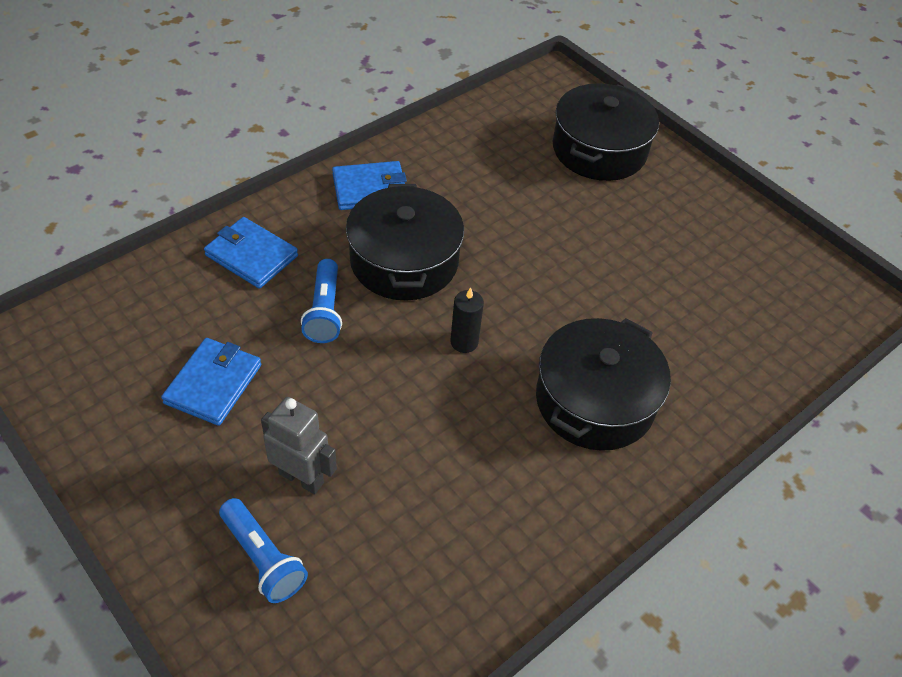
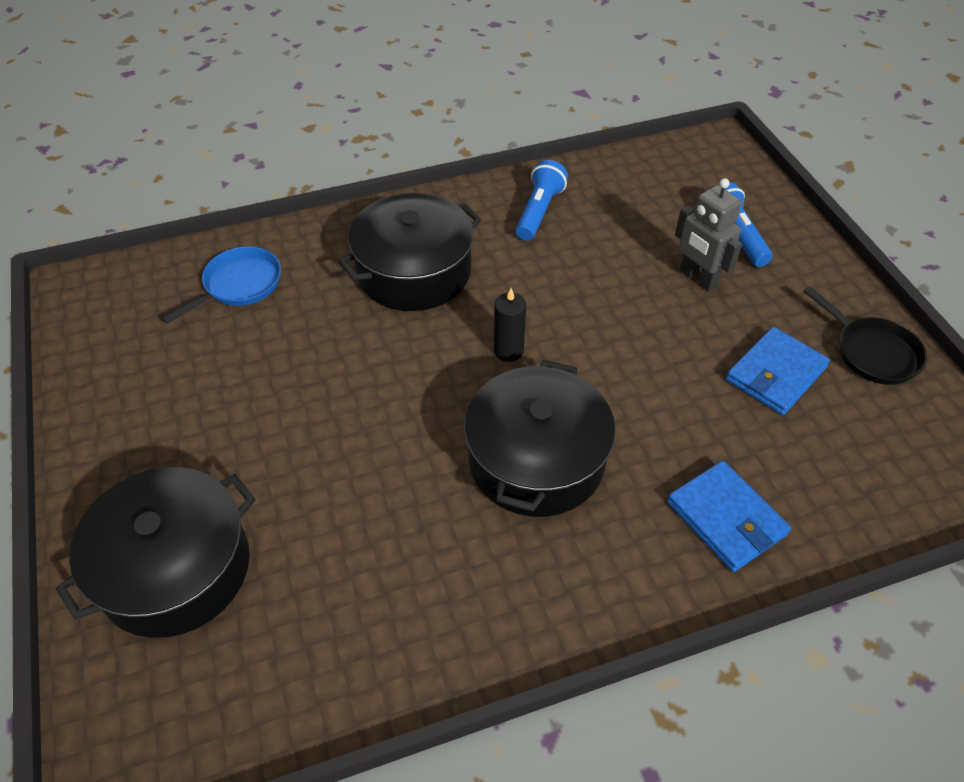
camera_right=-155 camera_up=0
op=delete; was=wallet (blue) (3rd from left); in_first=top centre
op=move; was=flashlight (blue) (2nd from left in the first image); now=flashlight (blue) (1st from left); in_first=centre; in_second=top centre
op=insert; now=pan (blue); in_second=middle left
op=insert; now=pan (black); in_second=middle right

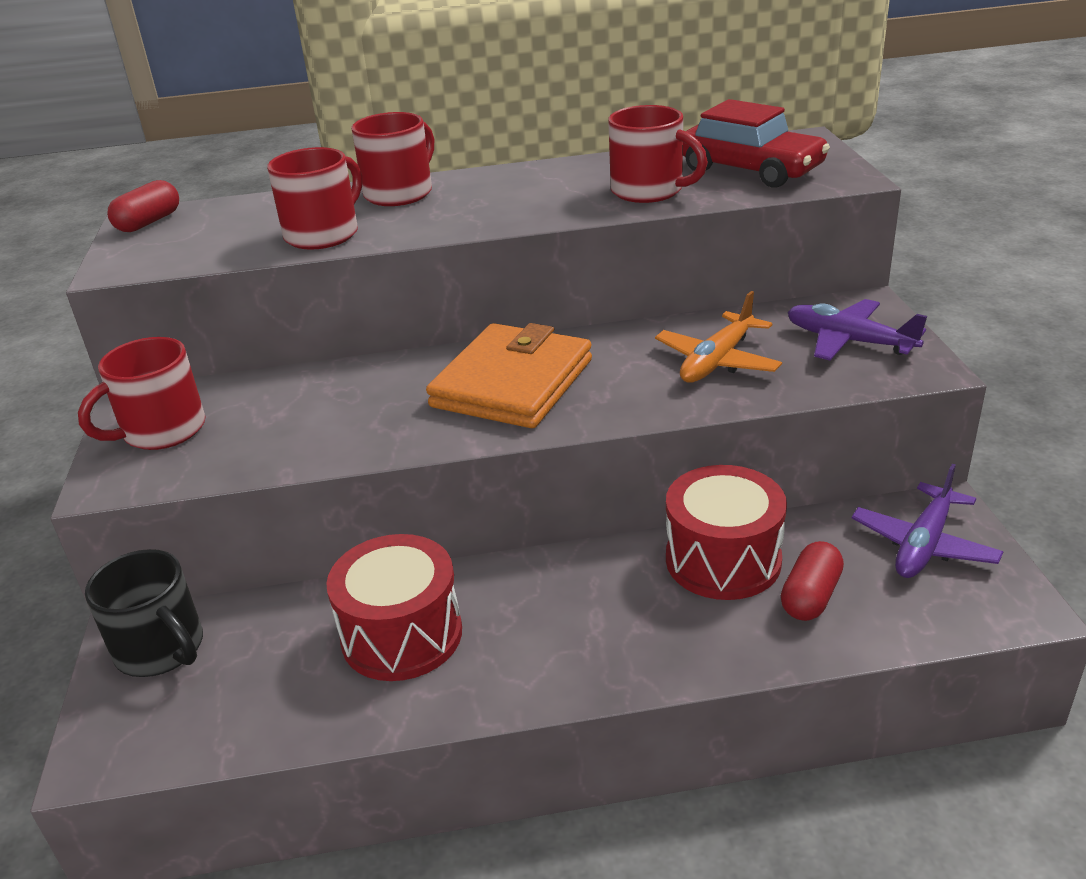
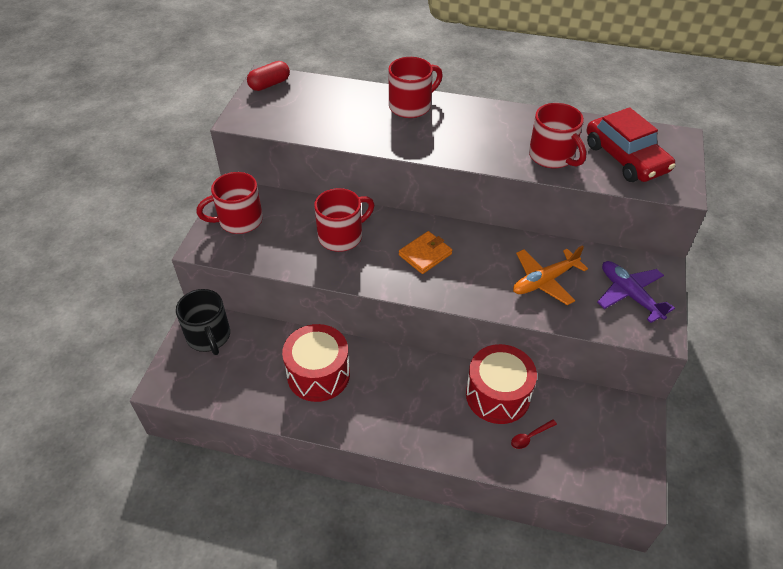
camera_right=20 camera_up=15
op=move; was=mug (red) (2nd from left); in_first=top left; in_second=centre
op=resize; was=wallet (orange); in_first=centre; in_second=centre; ratio=0.52
op=delete; was=plane (purple) (2nd from left); in_first=middle right
op=replace; was=capsule (red) (2nd from left); now=spoon (red); in_first=middle right; in_second=bottom right

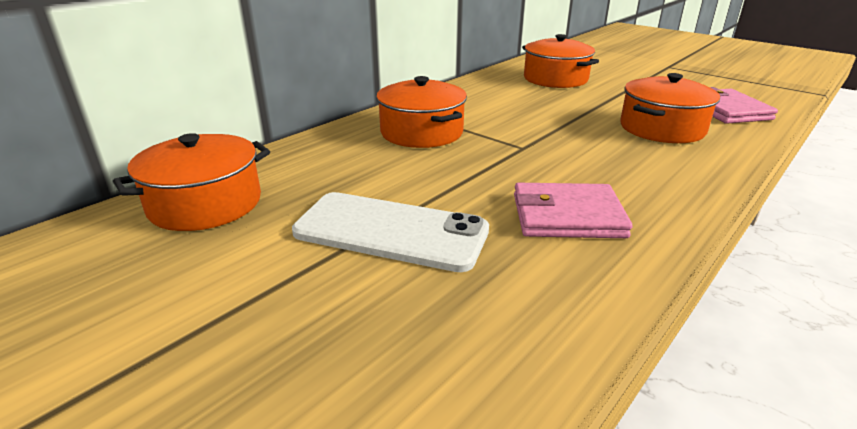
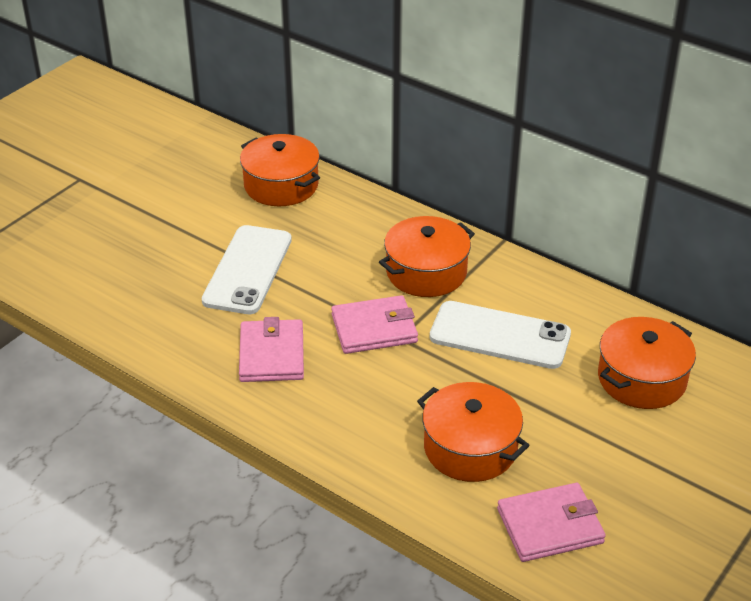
camera_right=85 camera_up=10
op=insert; now=wallet (pink) (2nd from left); in_second=centre
op=insert; now=phone (white) (2nd from left); in_second=centre

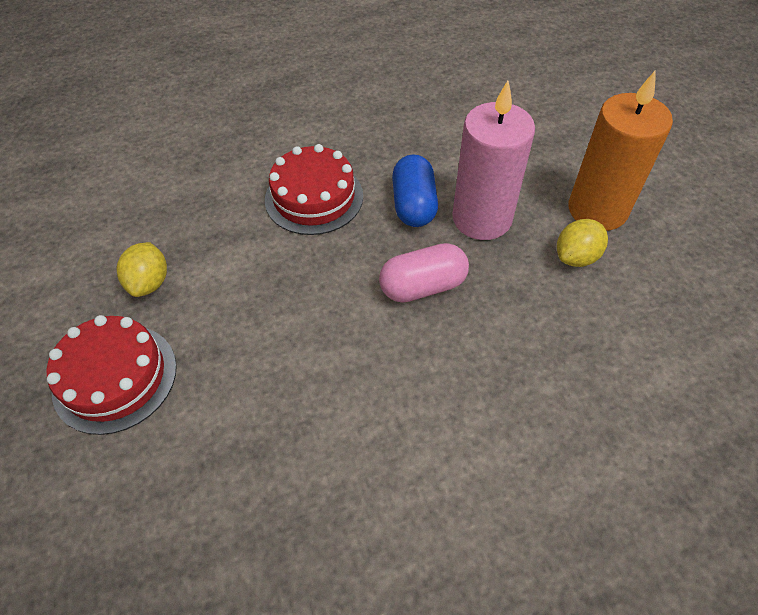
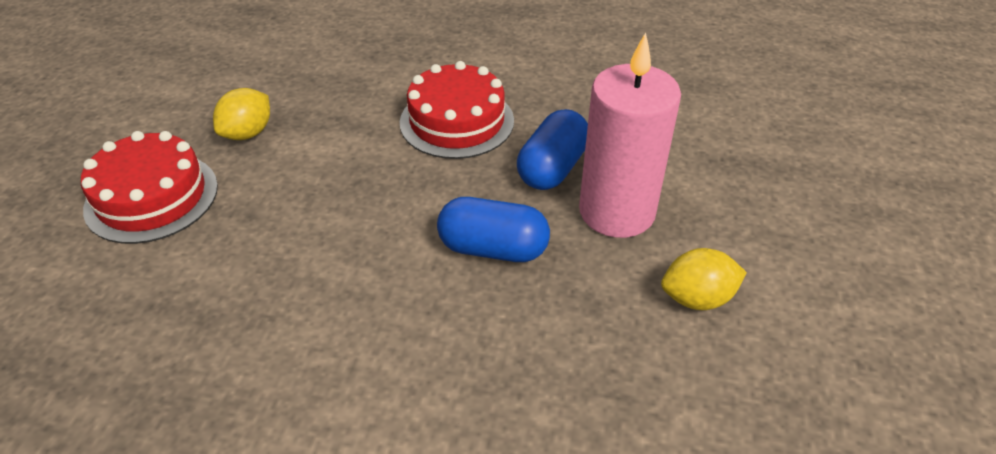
camera_right=30 camera_up=-10
op=delete; was=candle (orange); in_first=top right
op=recolor; was=capsule (pink); now=capsule (blue) (1st from left); in_first=centre; in_second=centre

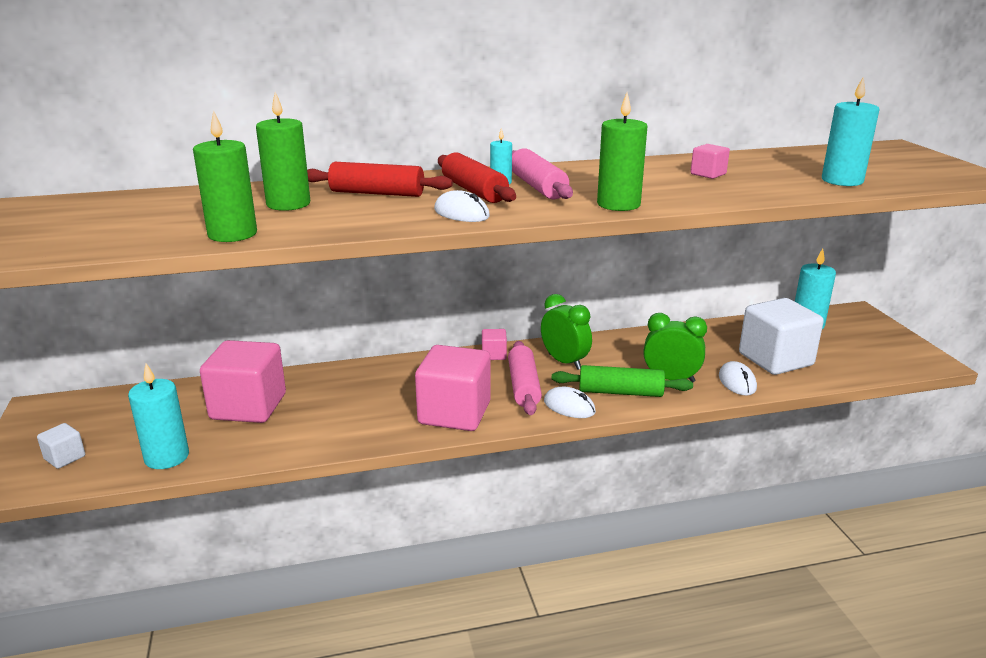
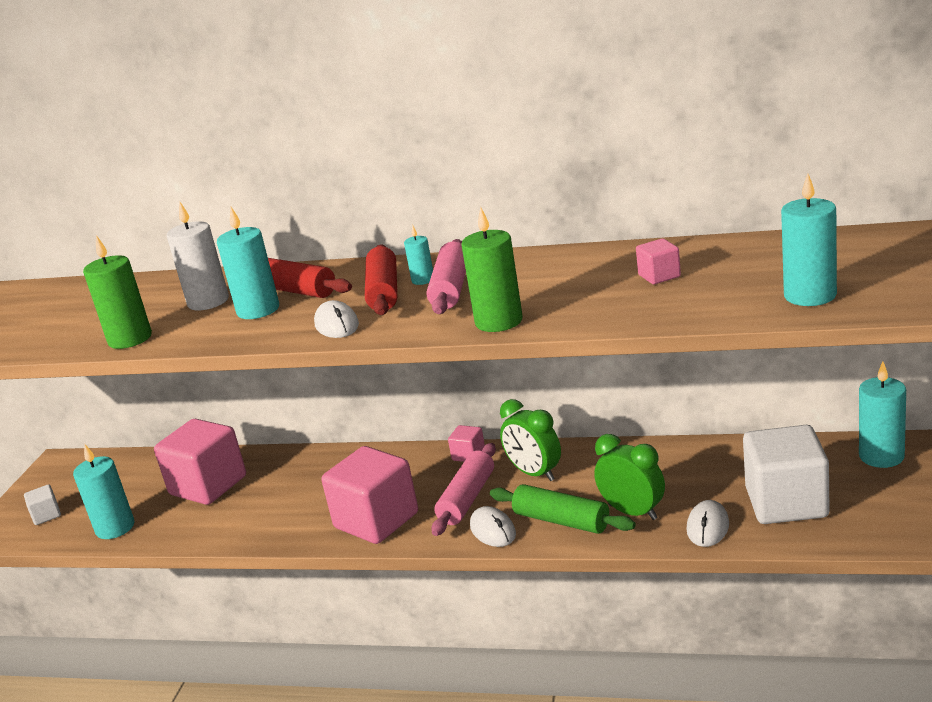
camera_right=30 camera_up=0
op=recolor; was=candle (green) (2nd from left); now=candle (white); in_first=top left; in_second=middle left
op=rotate; was=clock (green) (1st from left); in_first=centre; in_second=centre; clockwise=150
op=insert; now=candle (turquoise) (2nd from left); in_second=middle left

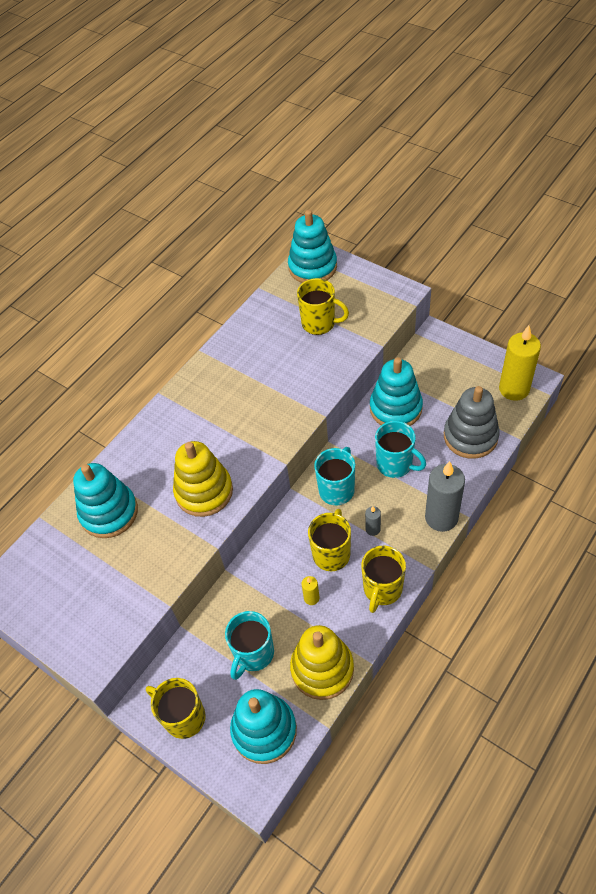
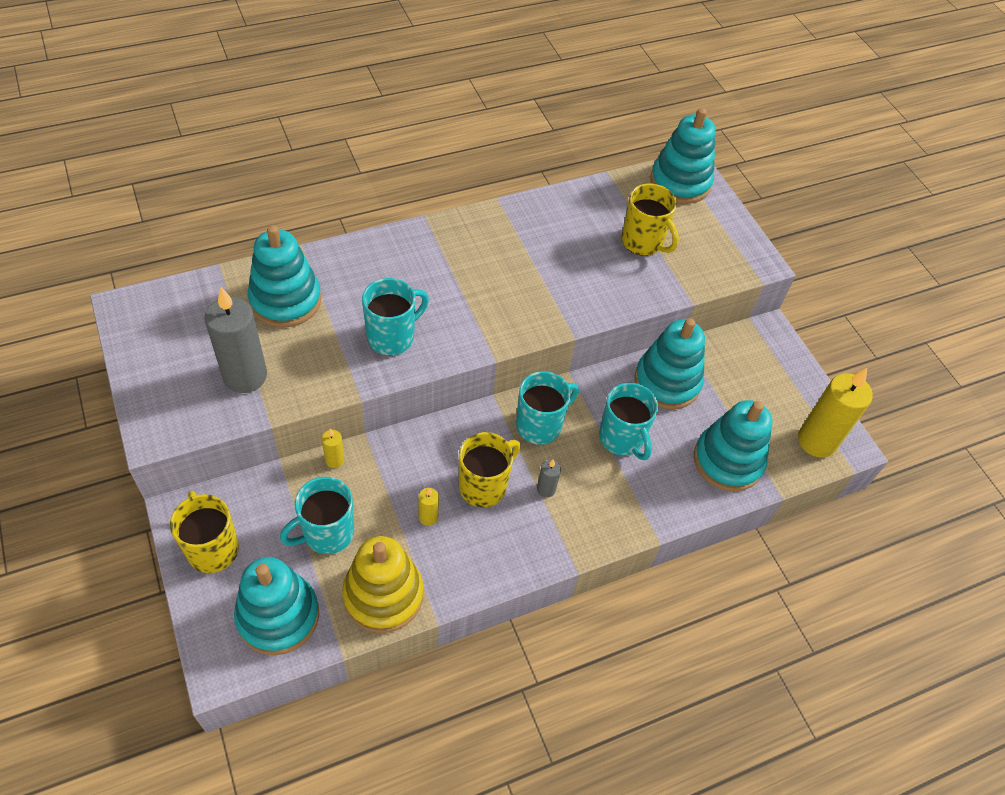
camera_right=20 camera_up=0
op=recolor; was=stacking toy (grey); now=stacking toy (turquoise) (5th from left); in_first=middle right; in_second=middle right
op=replace; was=stacking toy (yellow) (1st from left); now=mug (turquoise) (2nd from left); in_first=centre; in_second=centre
op=move; was=candle (grey) (2nd from left in the first image); now=candle (grey) (1st from left); in_first=middle right; in_second=middle left
op=delete; was=mug (yellow) (4th from left); in_first=centre
op=insert; now=candle (yellow) (1st from left); in_second=middle left

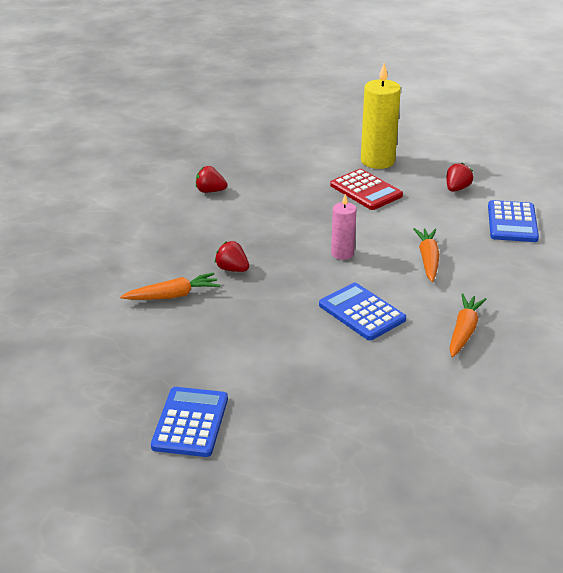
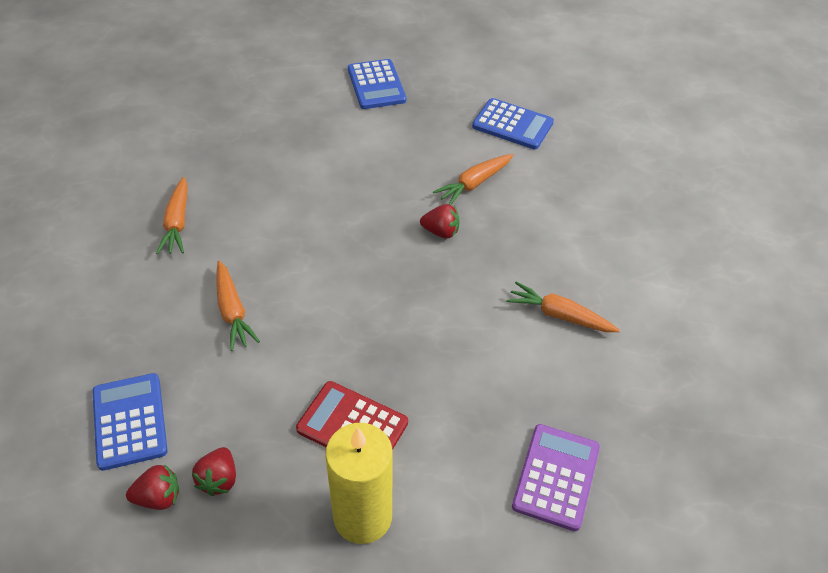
camera_right=155 camera_up=15
op=move; was=strawberry (red) (1st from left); in_first=top centre; in_second=bottom left
op=delete; was=candle (pink); in_first=centre
op=move; was=calculator (blue) (2nd from left in the first image); now=calculator (blue) (3rd from left); in_first=centre; in_second=top centre
op=insert; now=carrot (orange) (4th from left); in_second=middle right
op=insert; now=calculator (purple); in_second=bottom right

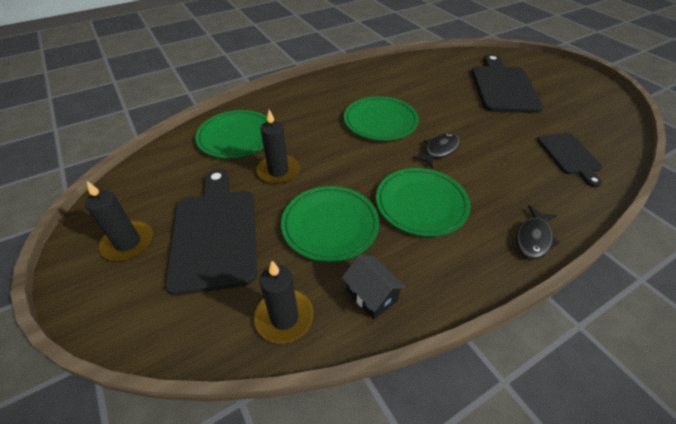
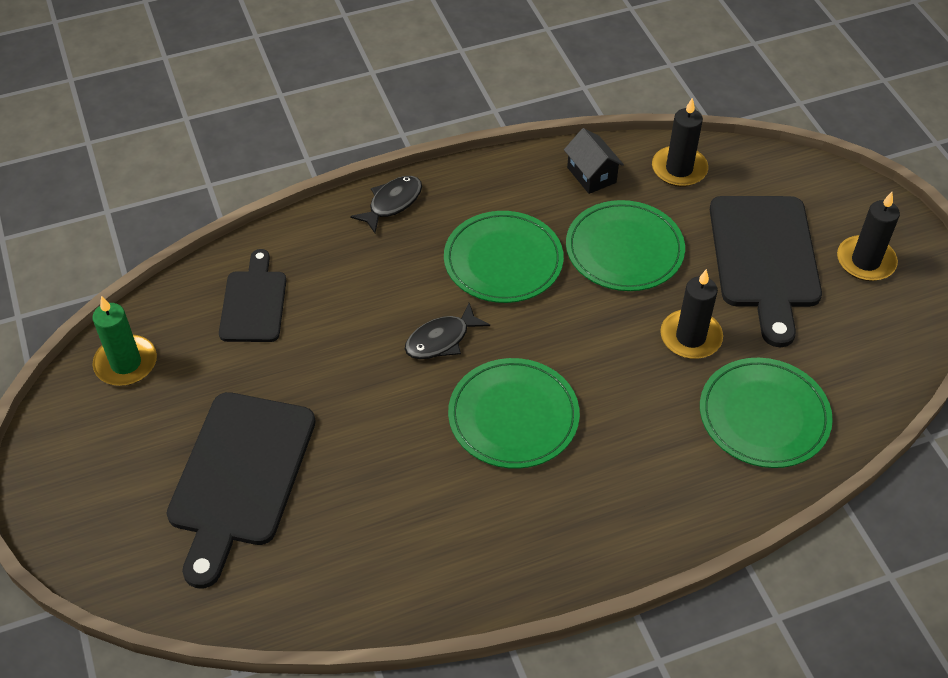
camera_right=-170 camera_up=5
op=insert; now=candle (green); in_second=middle left

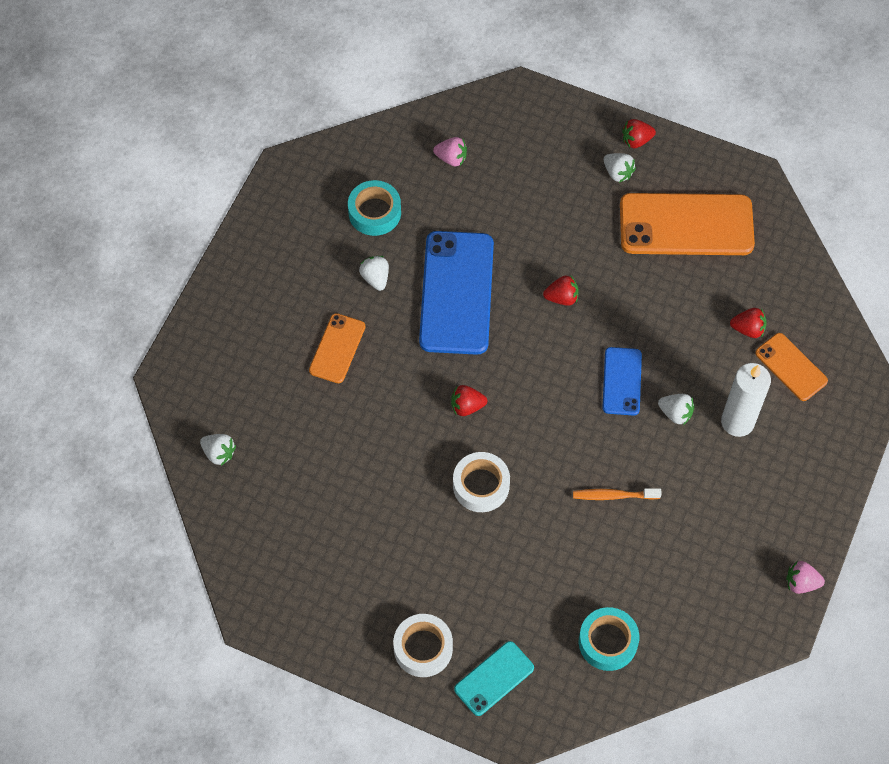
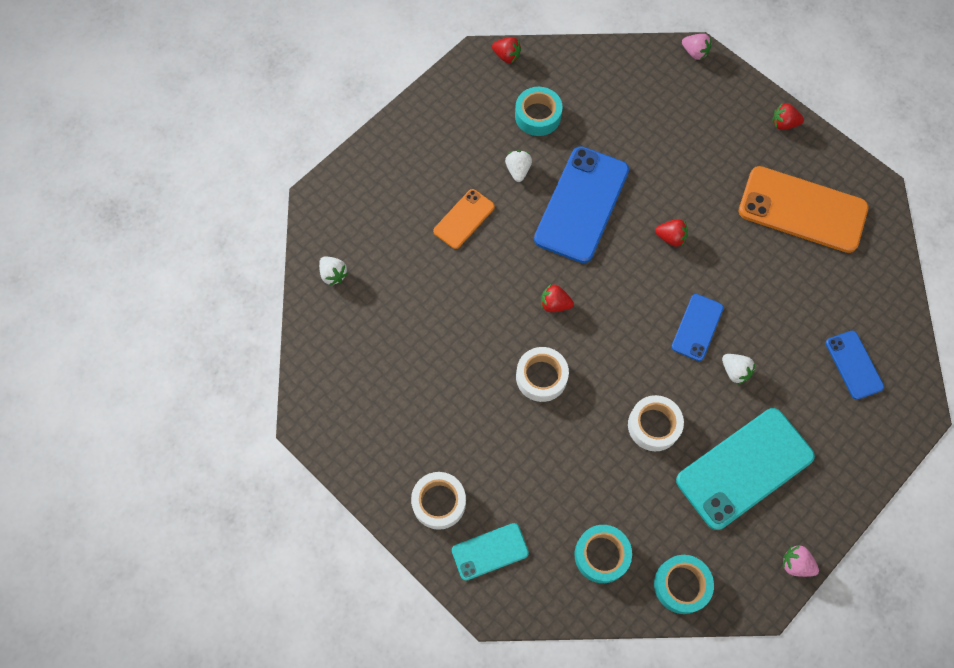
camera_right=20 camera_up=5
op=move; was=strawberry (pink) (1st from left); in_first=top centre; in_second=top right
op=delete; was=strawberry (white) (3rd from left); in_first=top right
op=move; was=strawberry (red) (4th from left in the first image); now=strawberry (red) (1st from left); in_first=middle right; in_second=top centre
op=recolor; was=phone (orange) (3rd from left); now=phone (blue) (3rd from left); in_first=middle right; in_second=middle right
op=delete; was=candle (white); in_first=middle right
op=replace; was=toothbrush (orange); now=tape (white) (3rd from left); in_first=middle right; in_second=middle right
op=insert; now=phone (turquoise) (2nd from left); in_second=bottom right
op=insert; now=tape (turquoise) (3rd from left); in_second=bottom right

